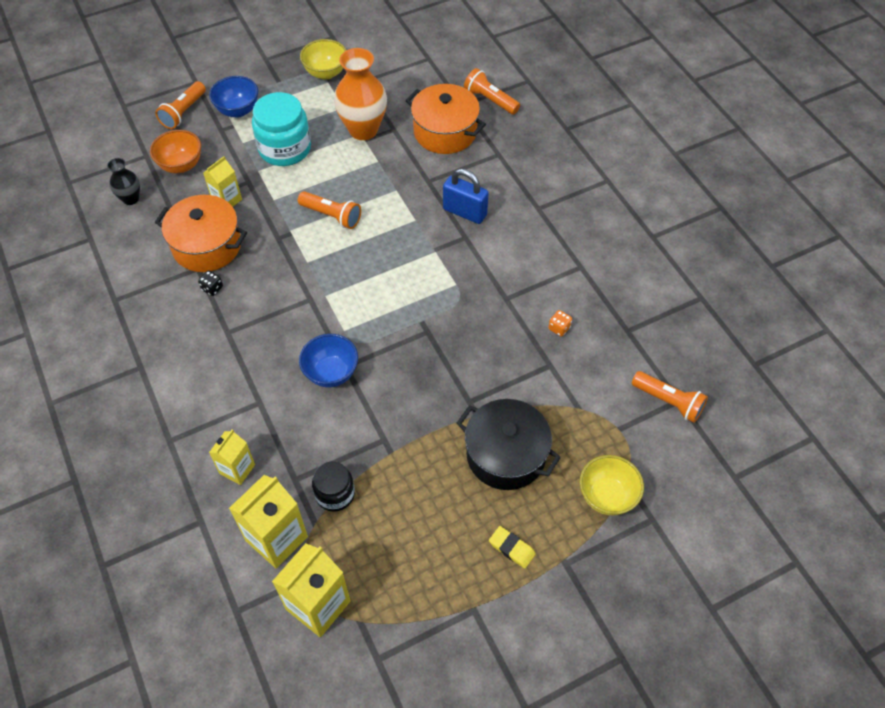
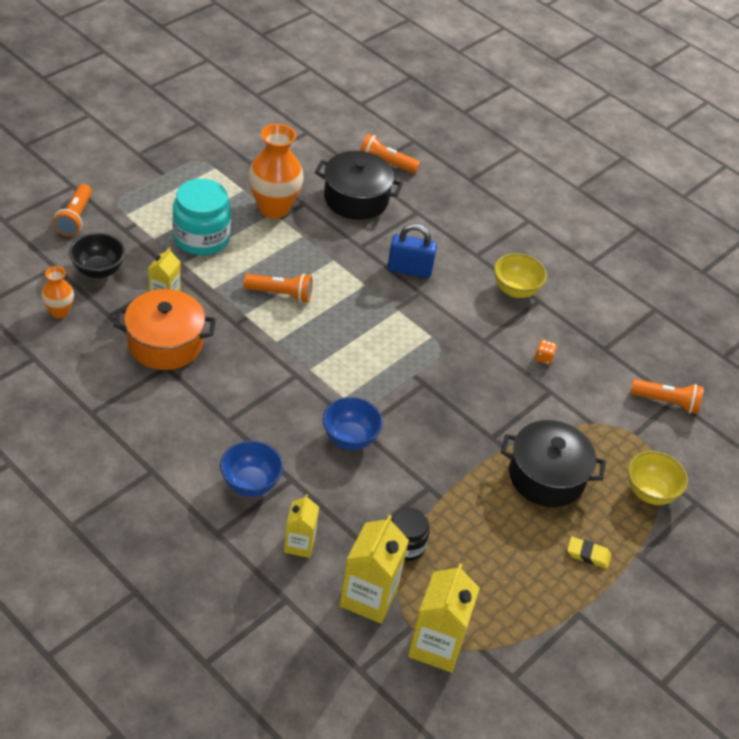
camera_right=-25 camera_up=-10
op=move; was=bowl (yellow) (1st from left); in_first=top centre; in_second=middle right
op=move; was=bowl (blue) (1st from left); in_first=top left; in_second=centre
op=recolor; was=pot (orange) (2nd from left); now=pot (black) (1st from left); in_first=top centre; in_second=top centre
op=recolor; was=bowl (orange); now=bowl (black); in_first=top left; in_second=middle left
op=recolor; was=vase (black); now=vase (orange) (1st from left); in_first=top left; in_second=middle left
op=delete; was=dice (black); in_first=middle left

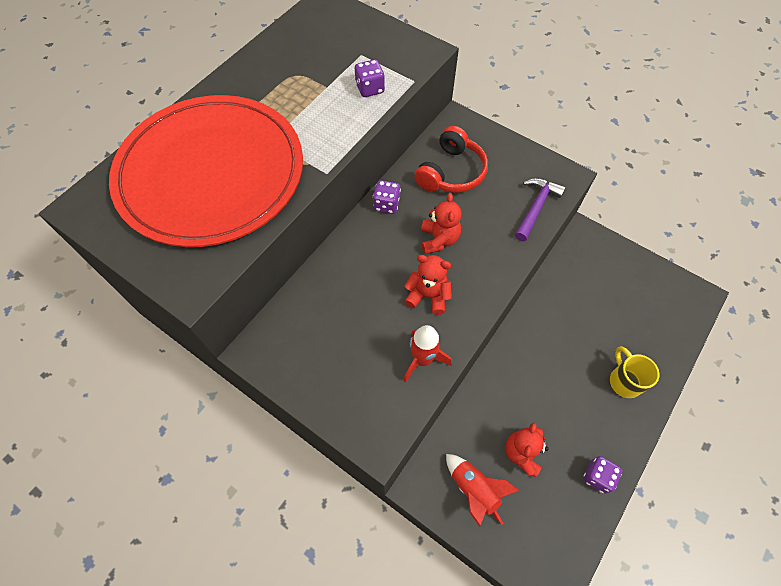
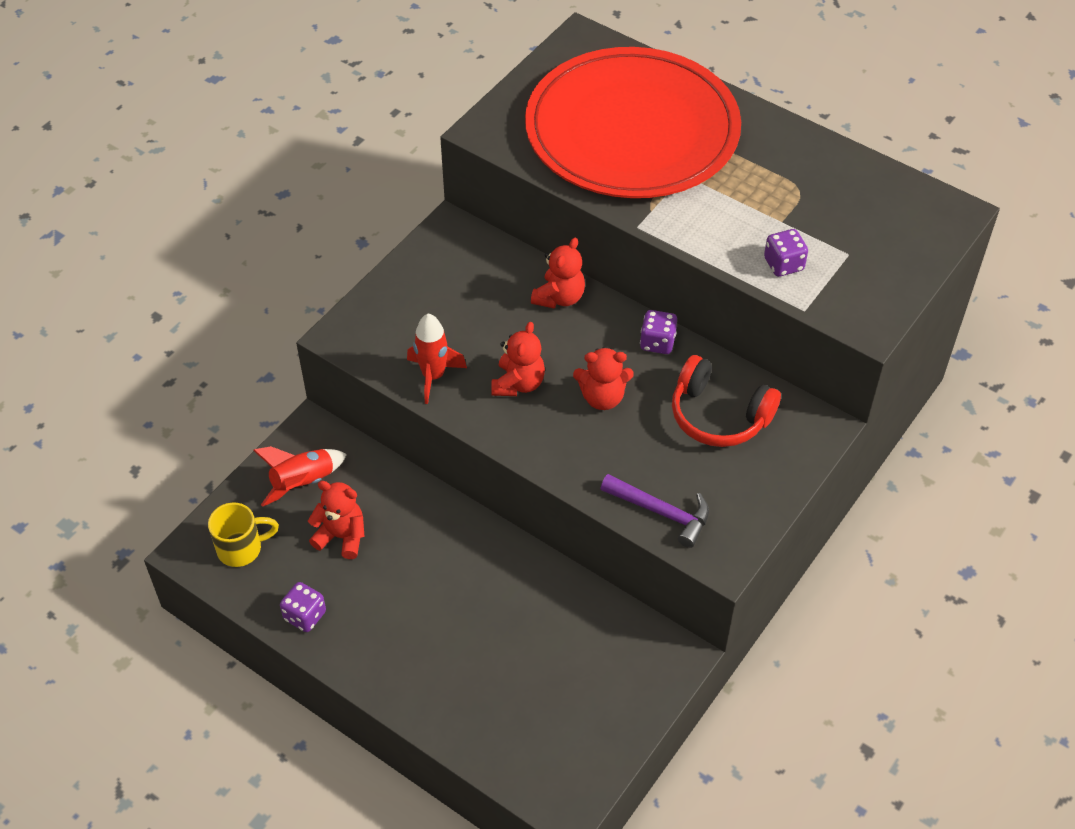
camera_right=90 camera_up=-10
op=move; was=mug (yellow); in_first=middle right; in_second=middle left
op=insert; now=teddy bear (red) (3rd from left); in_second=top centre

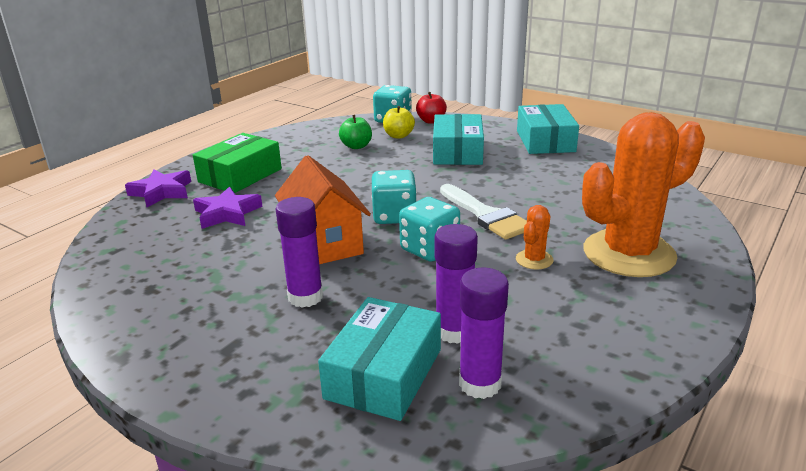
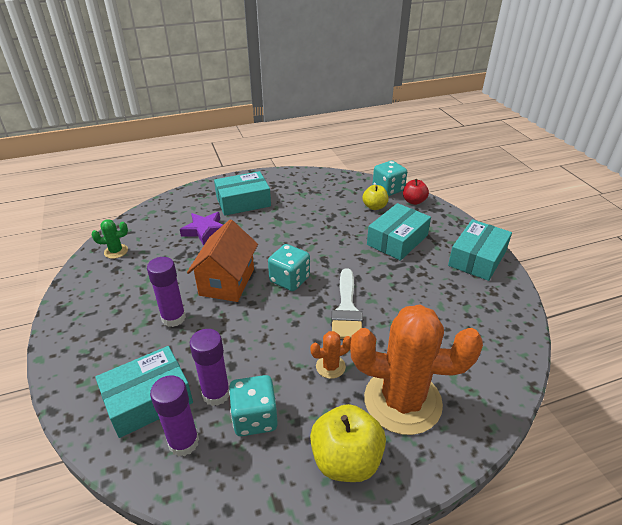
camera_right=35 camera_up=10
op=delete; was=apple (green); in_first=top centre
op=recolor; was=box (green); now=box (turquoise) (2nd from left); in_first=middle left; in_second=centre
op=delete; was=star (purple) (1st from left); in_first=middle left
op=move; was=dice (turquoise) (3rd from left in the first image); now=dice (turquoise) (1st from left); in_first=centre; in_second=bottom centre
op=insert; now=cactus (green); in_second=middle left
op=insert; now=apple (yellow) (1st from left); in_second=bottom centre

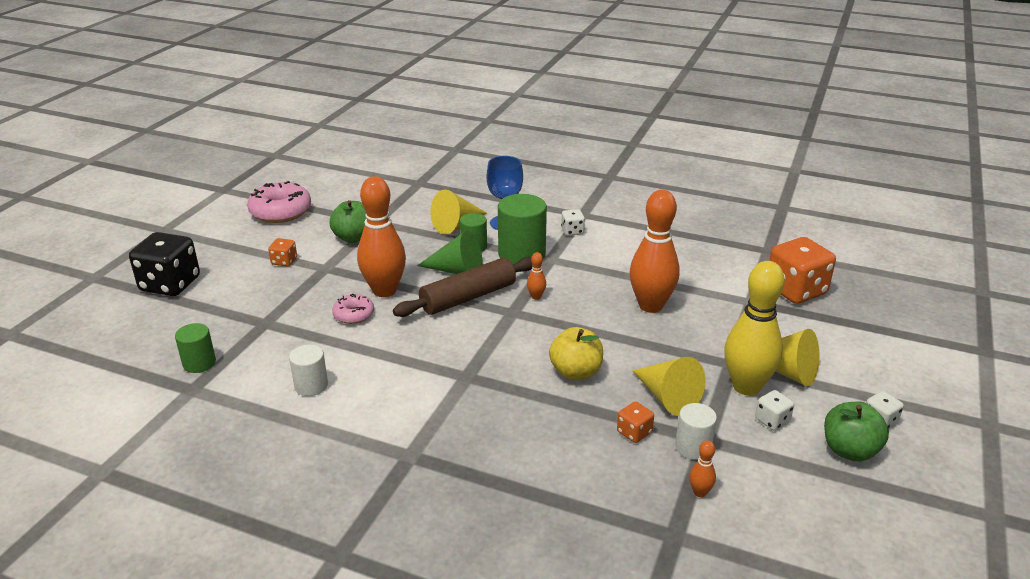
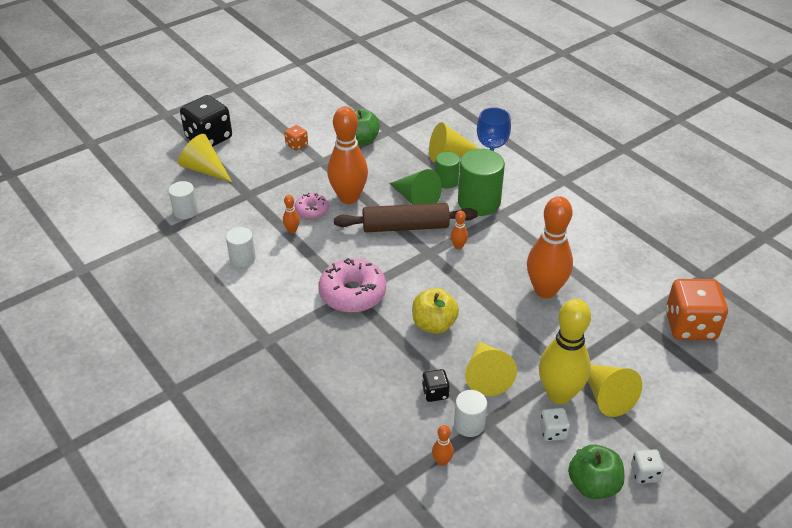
camera_right=30 camera_up=10
op=move; was=donut (pink) (1st from left in the first image); now=donut (pink) (2nd from left); in_first=middle left; in_second=centre
op=delete; was=dice (white) (1st from left); in_first=centre
op=recolor; was=cylinder (green) (1st from left); now=cylinder (white) (1st from left); in_first=middle left; in_second=middle left
op=recolor; was=dice (orange) (2nd from left); now=dice (black) (2nd from left); in_first=bottom centre; in_second=bottom centre
op=insert; now=cone (yellow) (1st from left); in_second=top left
op=insert; now=bowling pin (orange) (1st from left); in_second=centre

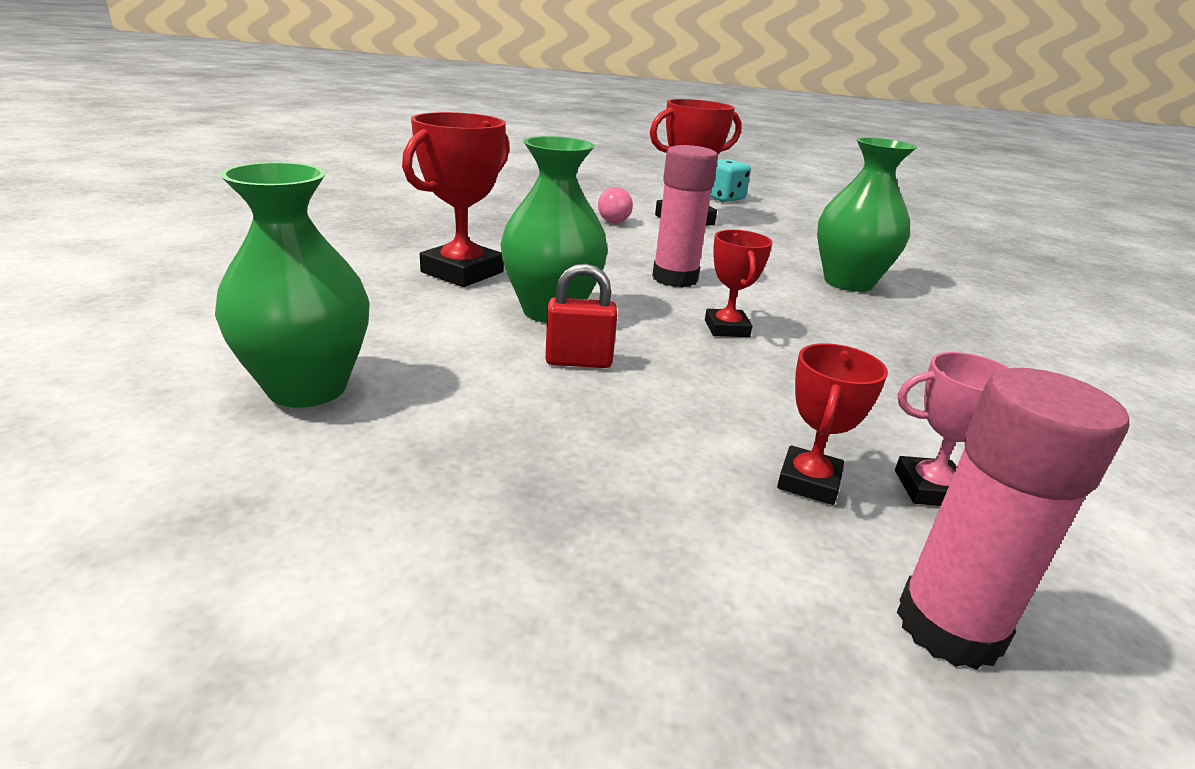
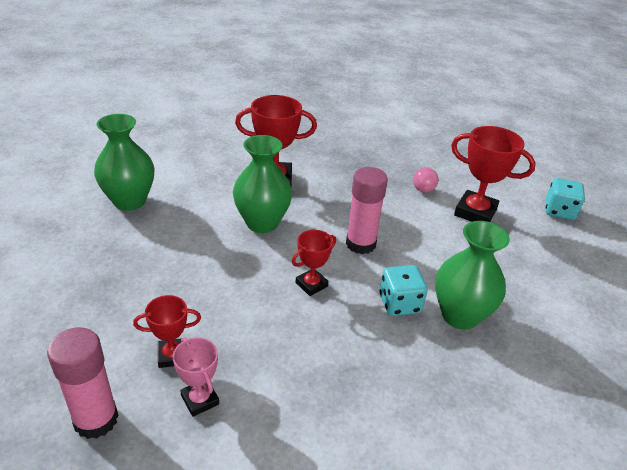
camera_right=55 camera_up=10
op=delete; was=padlock (red); in_first=centre
op=insert; now=dice (turquoise) (1st from left); in_second=centre

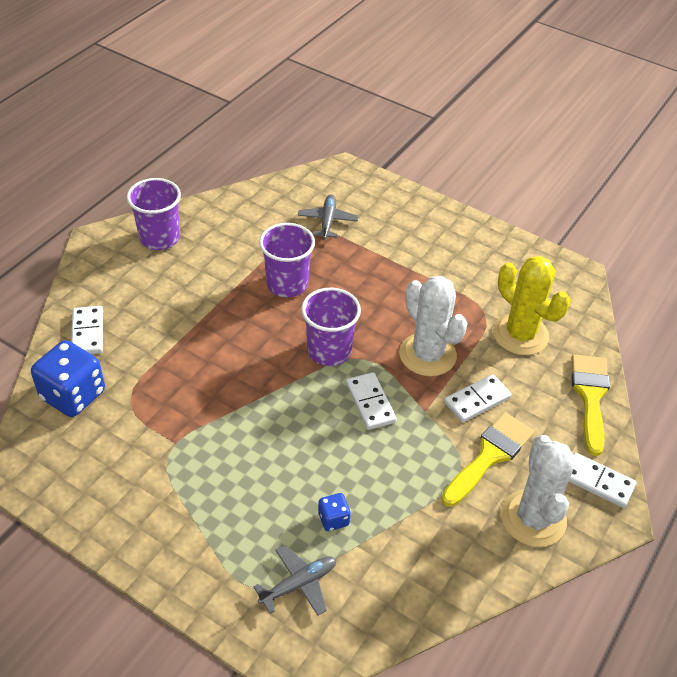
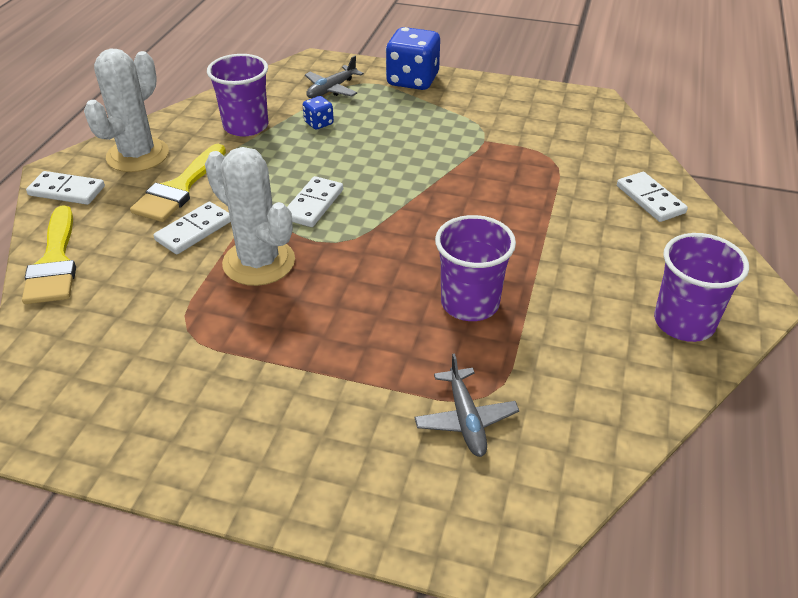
camera_right=165 camera_up=-5
op=delete; was=cactus (yellow); in_first=middle right
op=move; was=cup (purple) (3rd from left in the first image); now=cup (purple) (1st from left); in_first=centre; in_second=top left
op=move; was=dice (blue) (1st from left in the first image); now=dice (blue) (2nd from left); in_first=middle left; in_second=top centre
op=rotate; was=domino (white) (2nd from left in the first image); in_first=centre; in_second=centre; clockwise=60
op=rotate; was=cactus (white) (2nd from left in the first image); in_first=bottom right; in_second=top left; clockwise=45

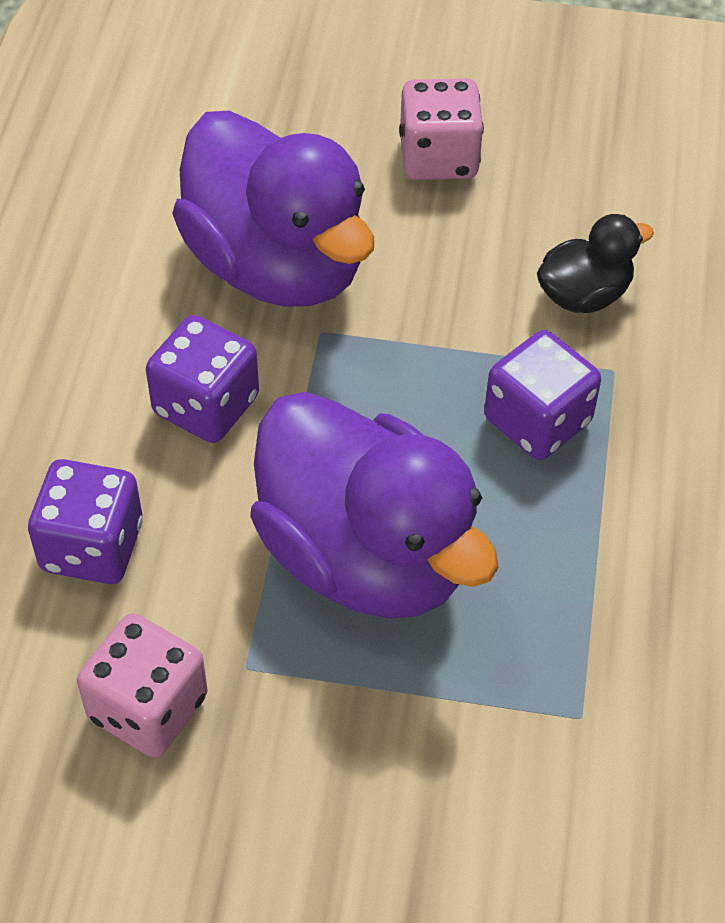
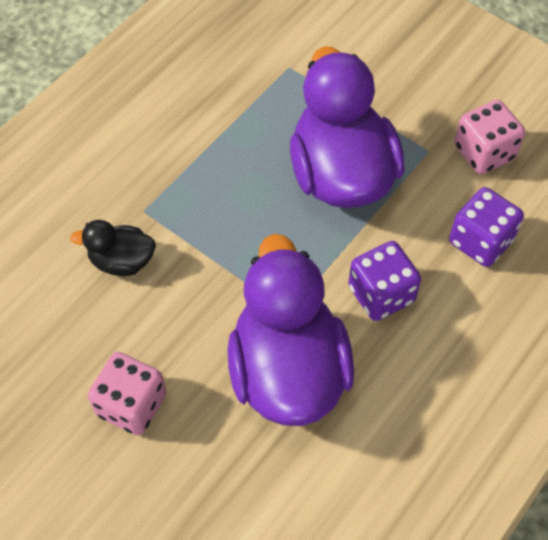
camera_right=-150 camera_up=5
op=delete; was=dice (purple) (3rd from left); in_first=middle right

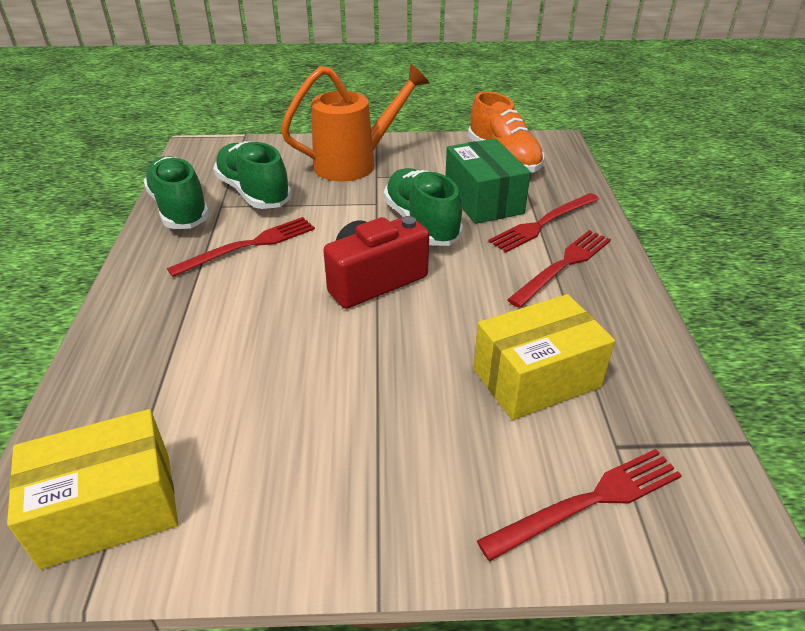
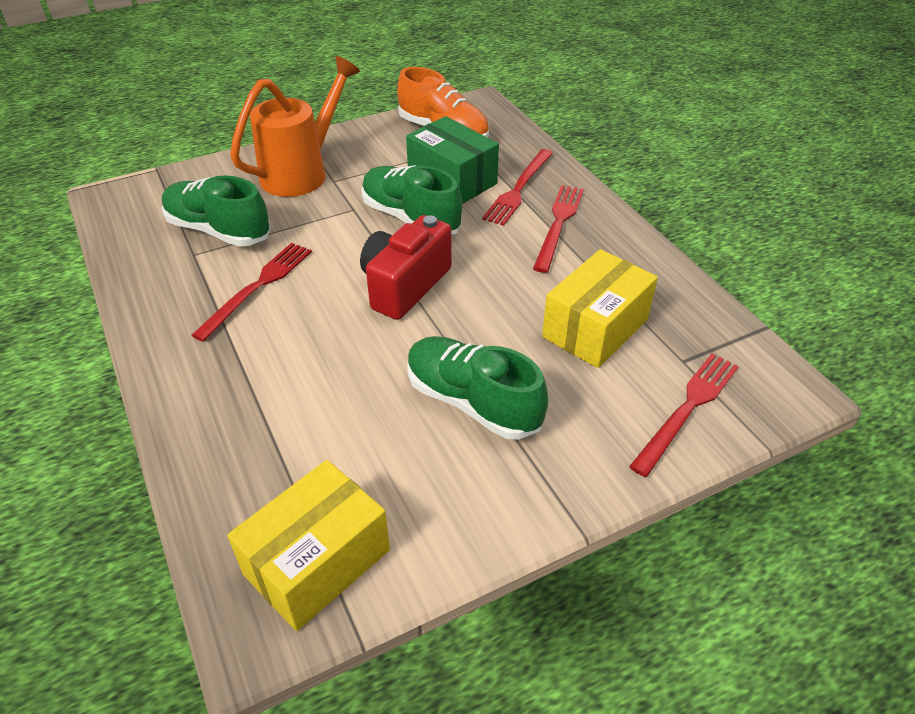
camera_right=-25 camera_up=5
op=move; was=shoe (green) (1st from left in the first image); now=shoe (green) (3rd from left); in_first=top left; in_second=centre

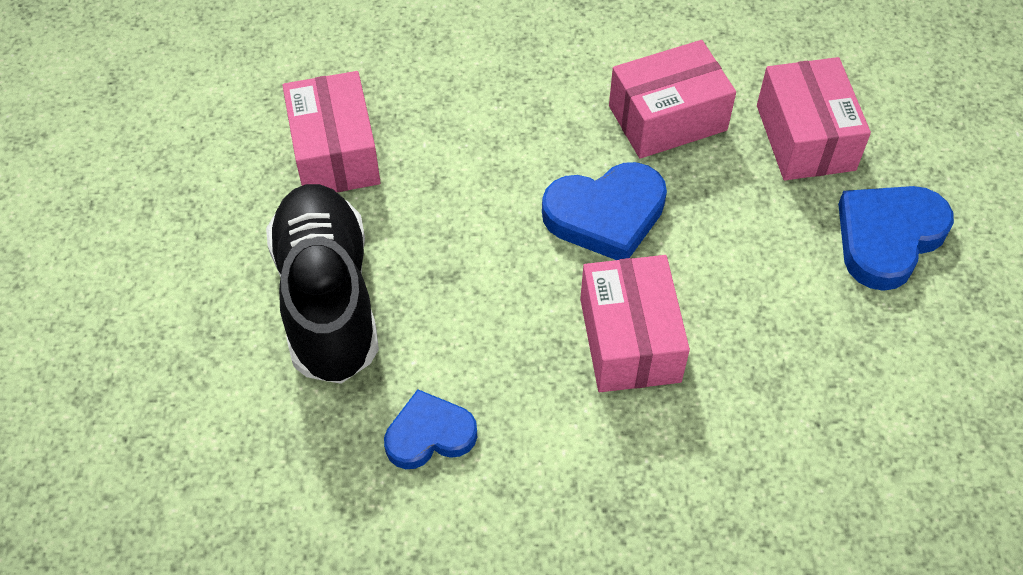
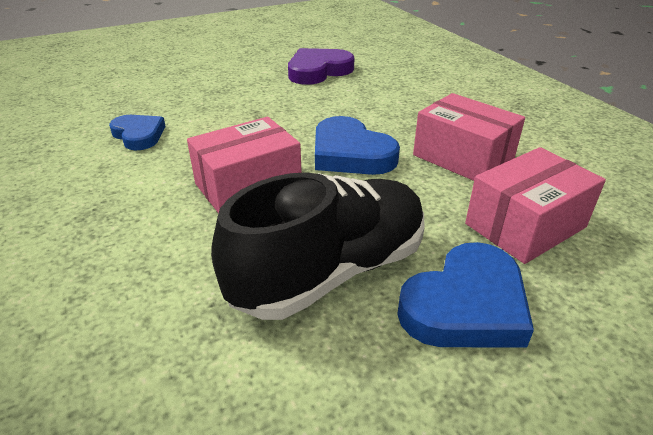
camera_right=65 camera_up=-20
op=replace; was=box (pink) (1st from left); now=heart (purple); in_first=top left; in_second=top centre
op=move; was=shoe (black); in_first=middle left; in_second=centre
op=rotate; was=heart (blue) (3rd from left); in_first=middle right; in_second=bottom right; clockwise=120

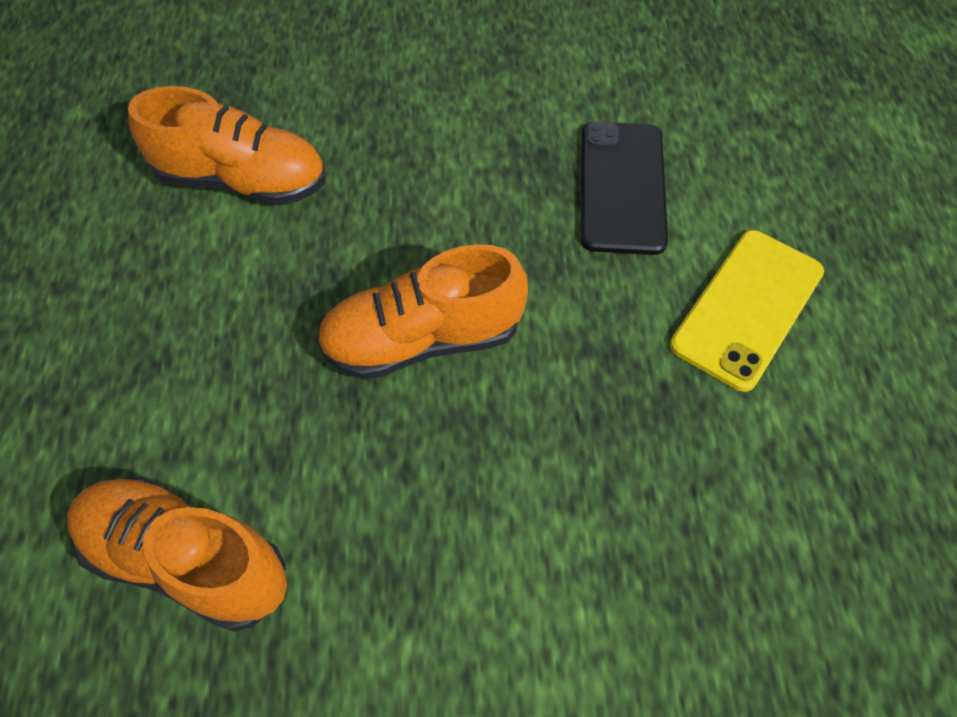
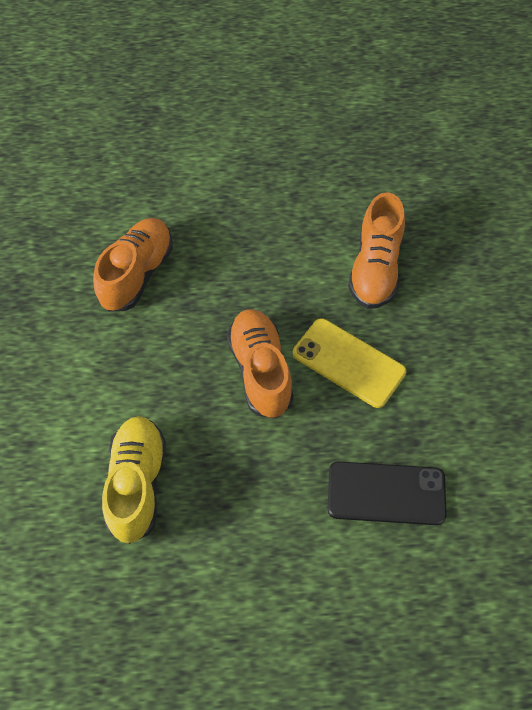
camera_right=90 camera_up=0
op=move; was=phone (yellow); in_first=middle right; in_second=centre
op=insert; now=shoe (yellow); in_second=bottom left

